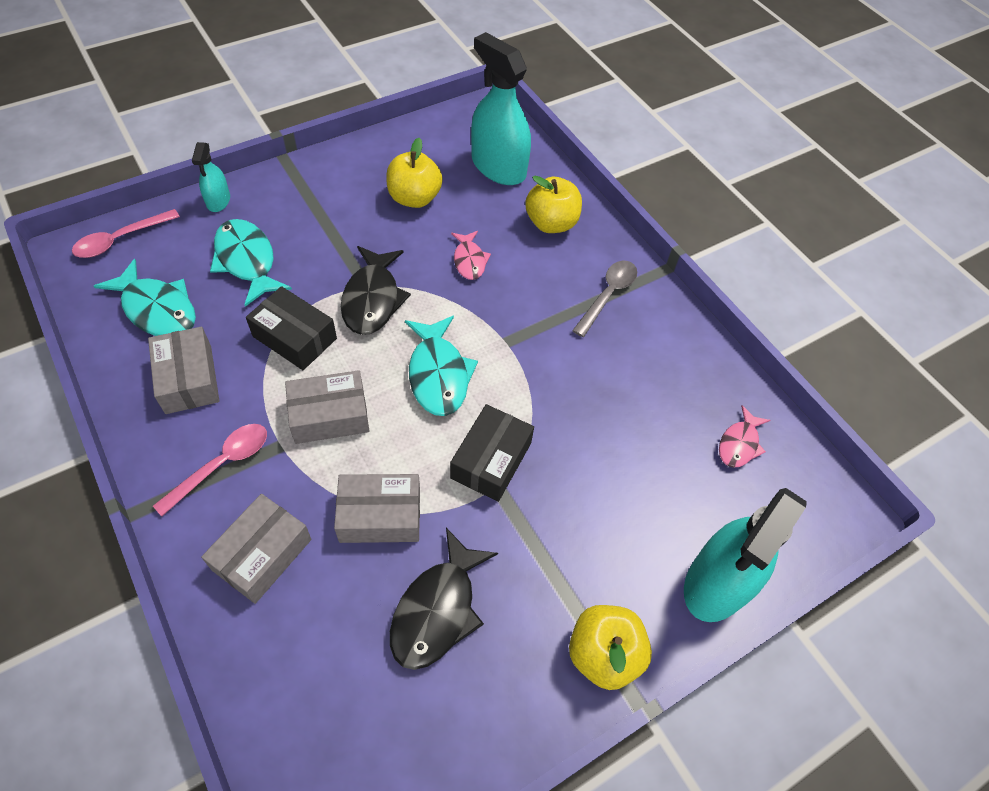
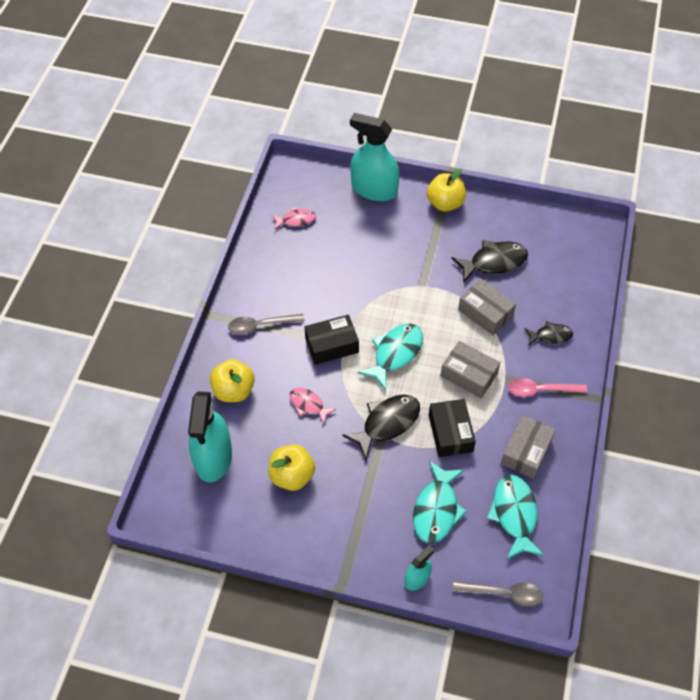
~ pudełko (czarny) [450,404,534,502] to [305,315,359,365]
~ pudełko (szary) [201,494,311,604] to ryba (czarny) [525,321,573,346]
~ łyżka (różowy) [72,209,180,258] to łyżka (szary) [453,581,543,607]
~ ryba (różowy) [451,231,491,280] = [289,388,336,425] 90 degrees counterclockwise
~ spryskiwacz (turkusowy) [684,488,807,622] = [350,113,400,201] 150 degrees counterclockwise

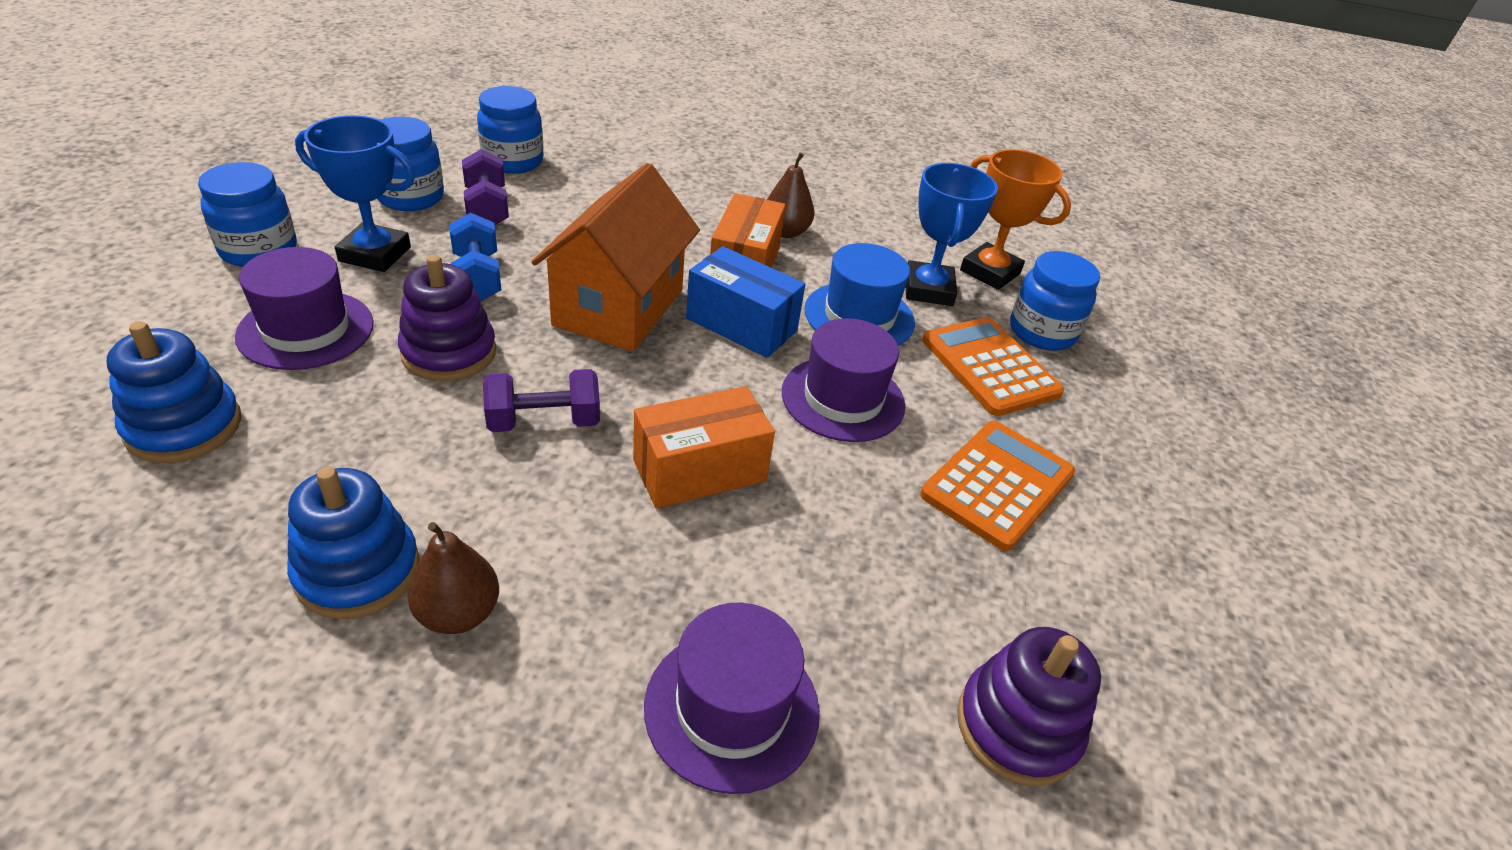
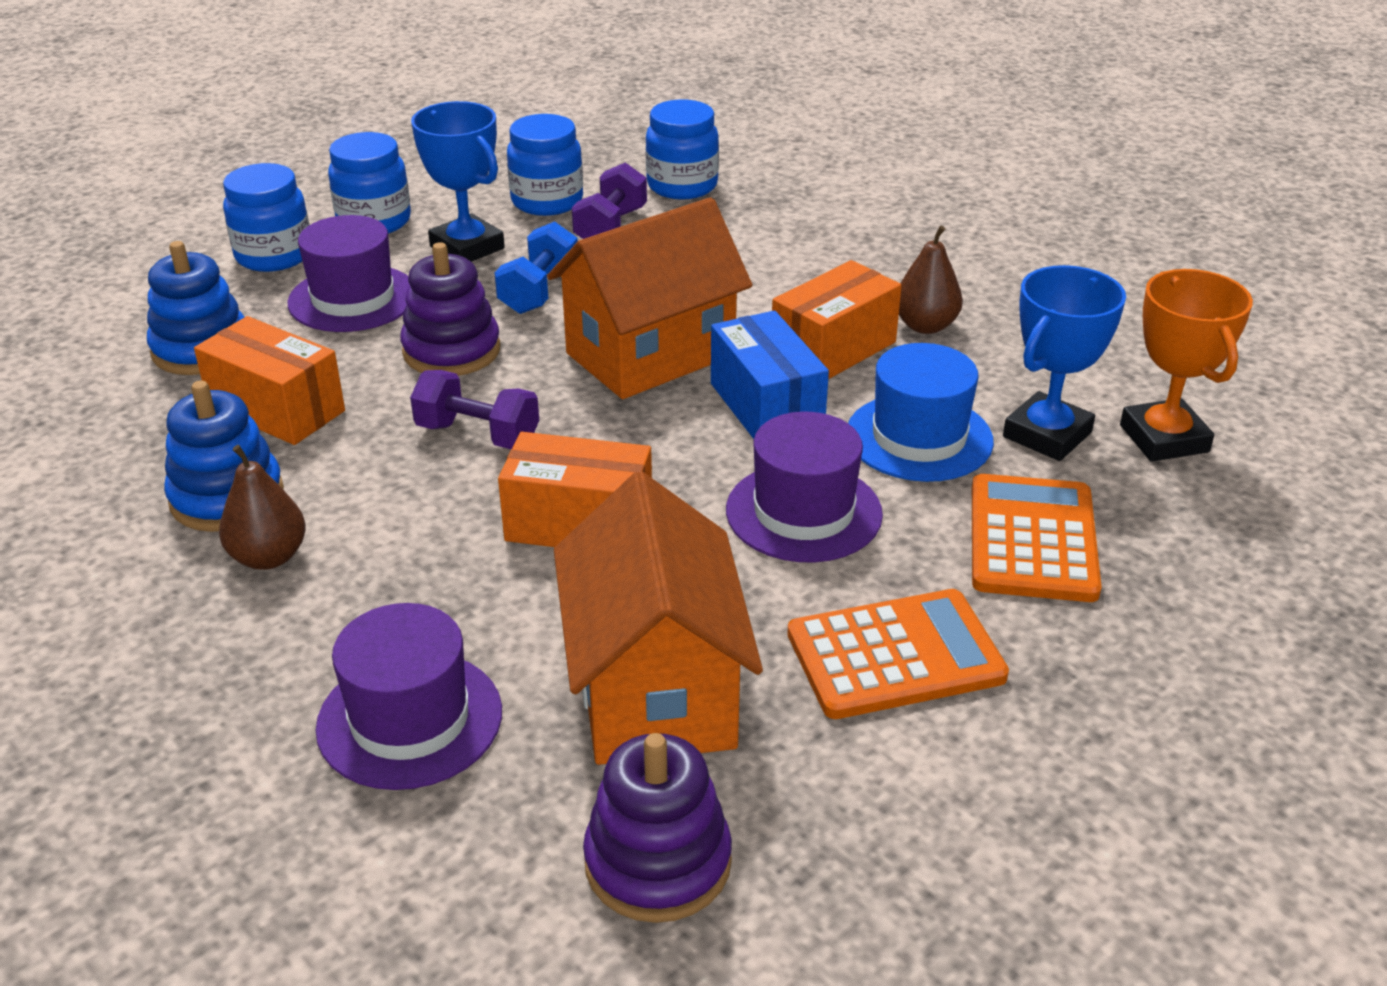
+ pudełko (pomarańczowy) [194,316,345,445]
+ domek (pomarańczowy) [554,472,763,765]
~ słoik (niebieski) [1010,251,1100,351] to [223,163,309,272]

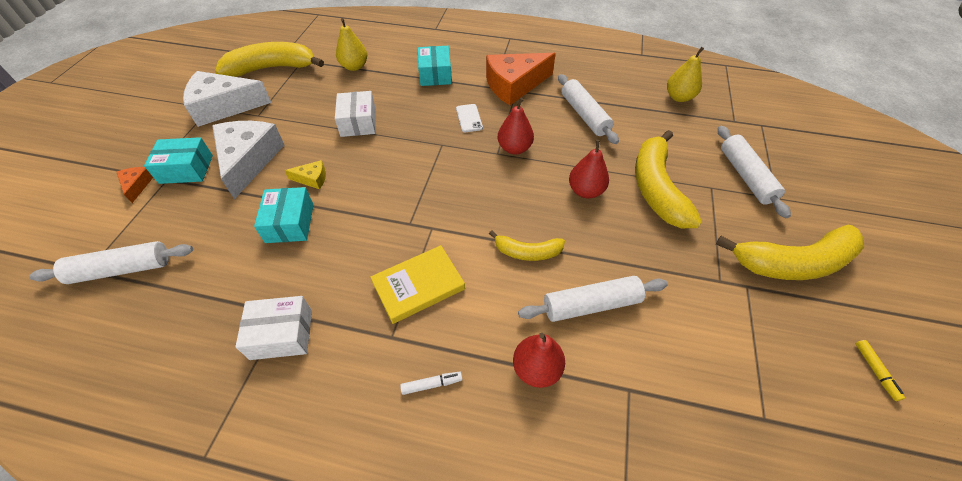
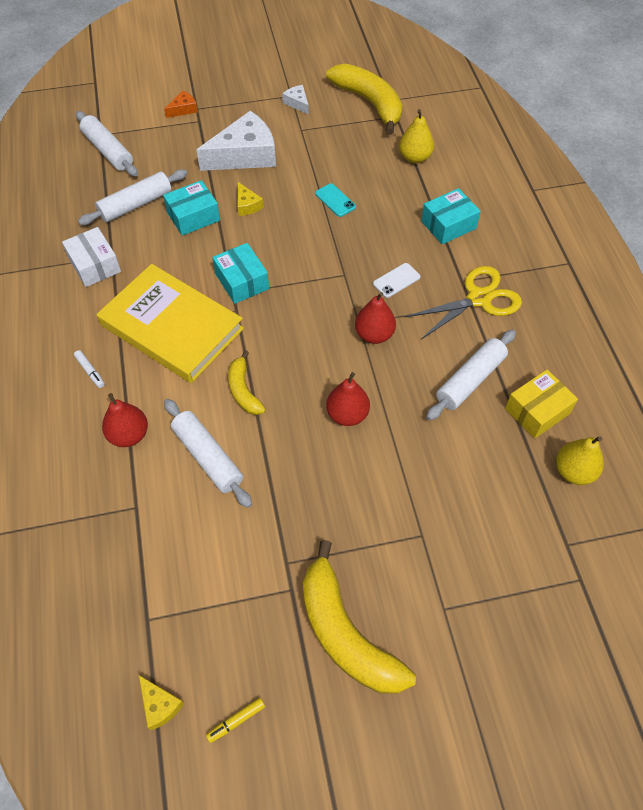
- banan (żółty) [635,130,702,228]
+ ser (żółty) [139,675,184,730]
+ pudełko (żółty) [505,370,578,439]
~ pudełko (turkusowy) [144,137,213,184] to [212,243,269,304]
~ wałek do ciasta (biały) [718,126,791,218] to [78,169,187,225]
~ pudełko (biały) [335,91,376,137] to telefon (turkusowy) [315,183,356,217]
~ ser (pomarańczowy) [486,53,556,105] to nożyczki (żółty) [405,266,522,339]
~ ser (biały) [183,71,272,127] = [282,85,309,115] x0.44
~ książka (żółty) [370,245,465,324] = [97,264,244,383] x1.71

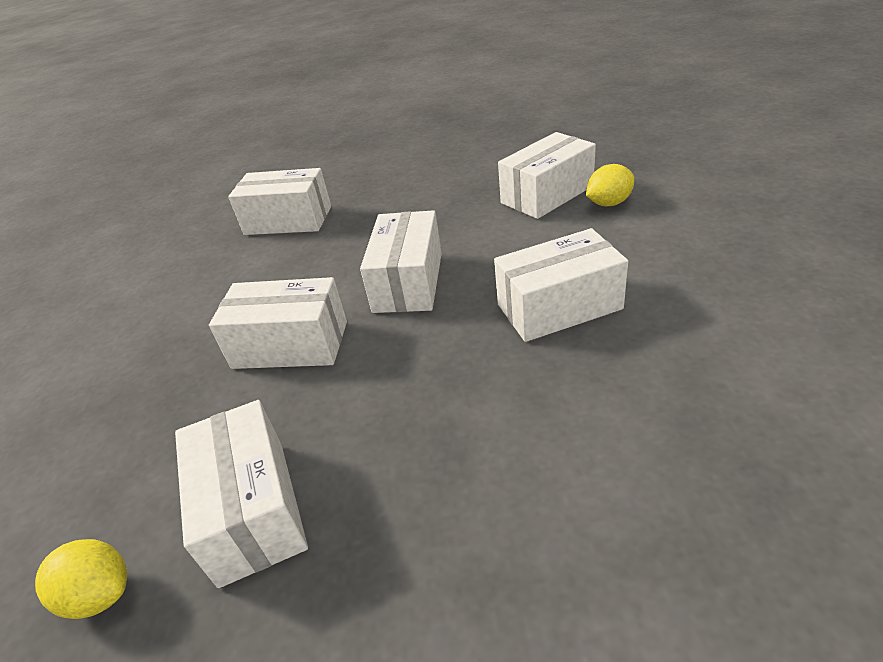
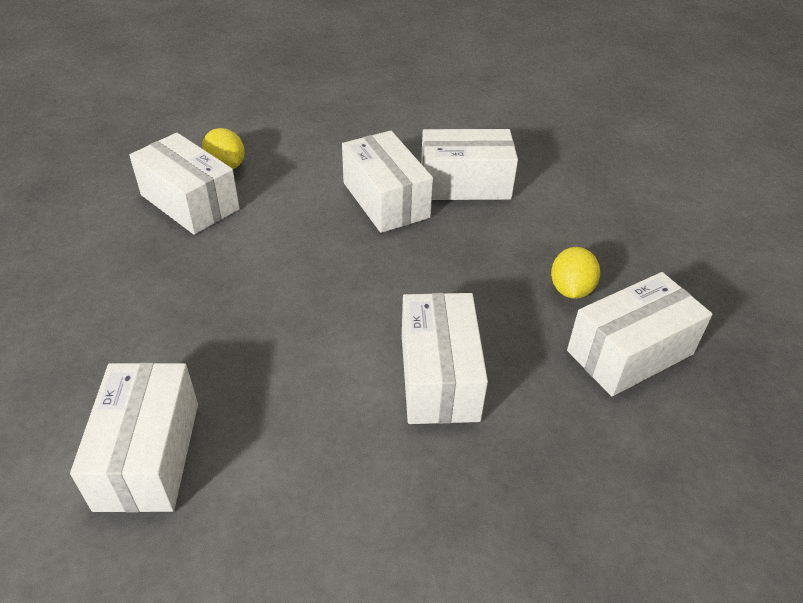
~ cytryna (żółty) [35,539,127,619] to [551,247,600,299]
~ pudełko (biały) [360,210,442,313] to [421,129,518,200]

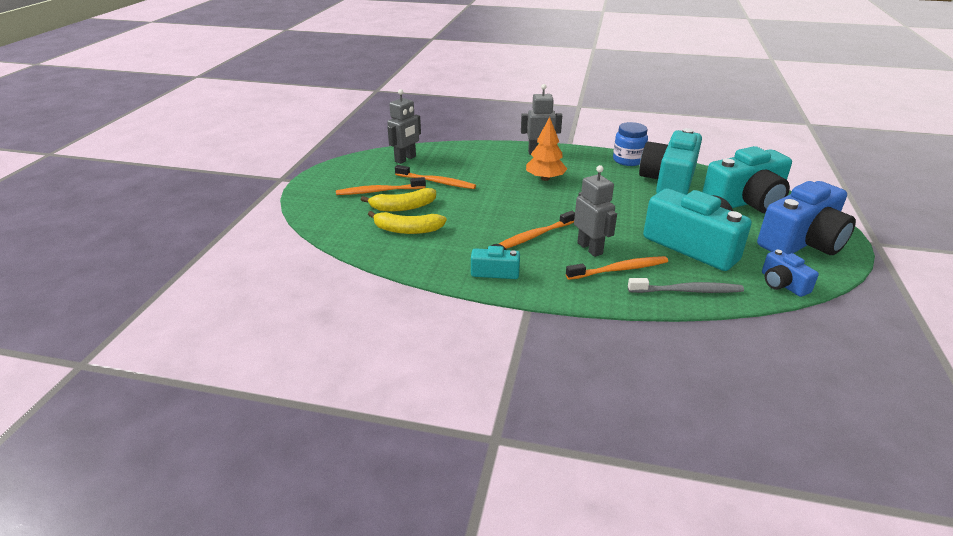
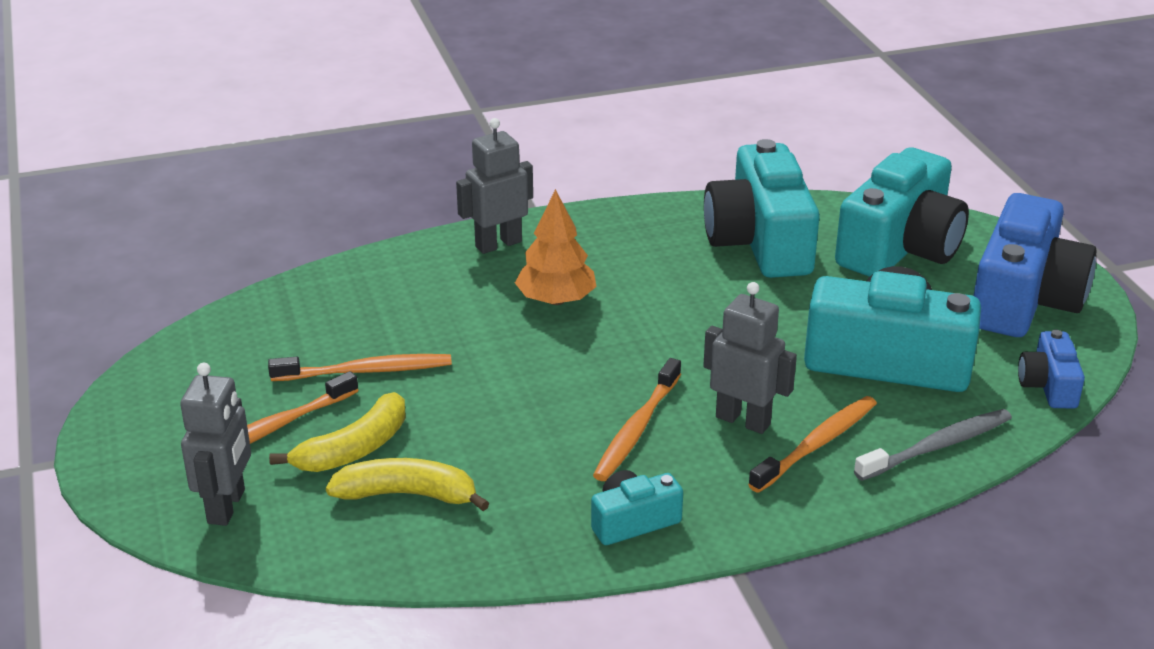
- słoik (niebieski) [613,122,648,166]
~ robot (szary) [387,89,421,164] to [180,363,251,526]
~ banan (żółty) [368,211,447,234] = [326,458,489,511] 150 degrees counterclockwise
~ aparat fotograficzny (niebieski) [762,250,819,297] = [1018,330,1085,409] 60 degrees clockwise

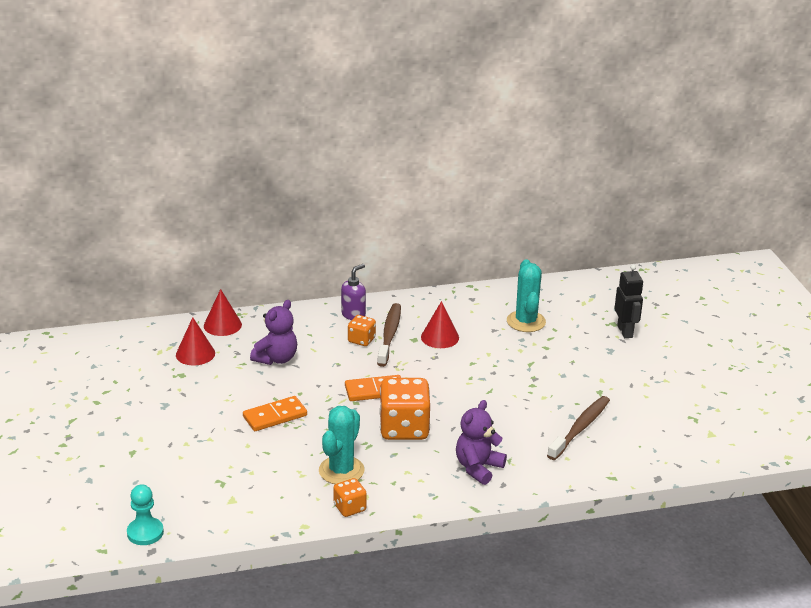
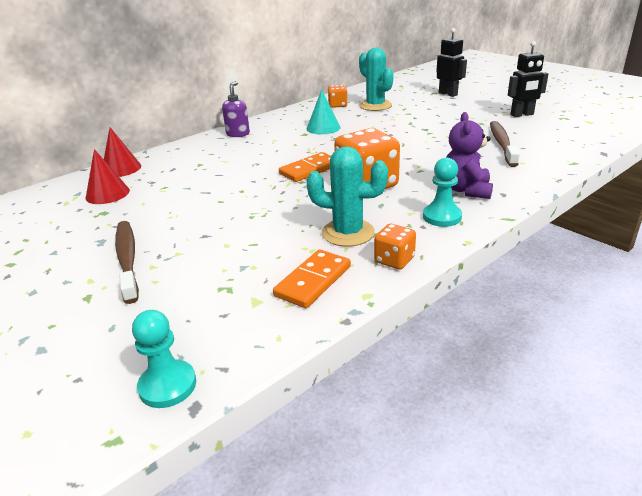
- miś (fioletowy) [250,300,297,365]
+ pionek (turkusowy) [423,158,462,227]
+ robot (czarny) [508,41,548,117]
~ kostka domina (pomarańczowy) [243,396,307,431] to [273,249,351,308]
~ kostka do gry (pomarańczowy) [348,315,376,346] to [328,85,348,108]
~ szczoteczka do zębów (brązowy) [377,303,401,367] to [115,221,139,304]
~ stożek (czerwony) [421,301,459,348] to stożek (turkusowy) [307,89,341,134]
~ kaktus (turkusowy) [319,406,365,484] = [306,146,388,247] 75 degrees counterclockwise

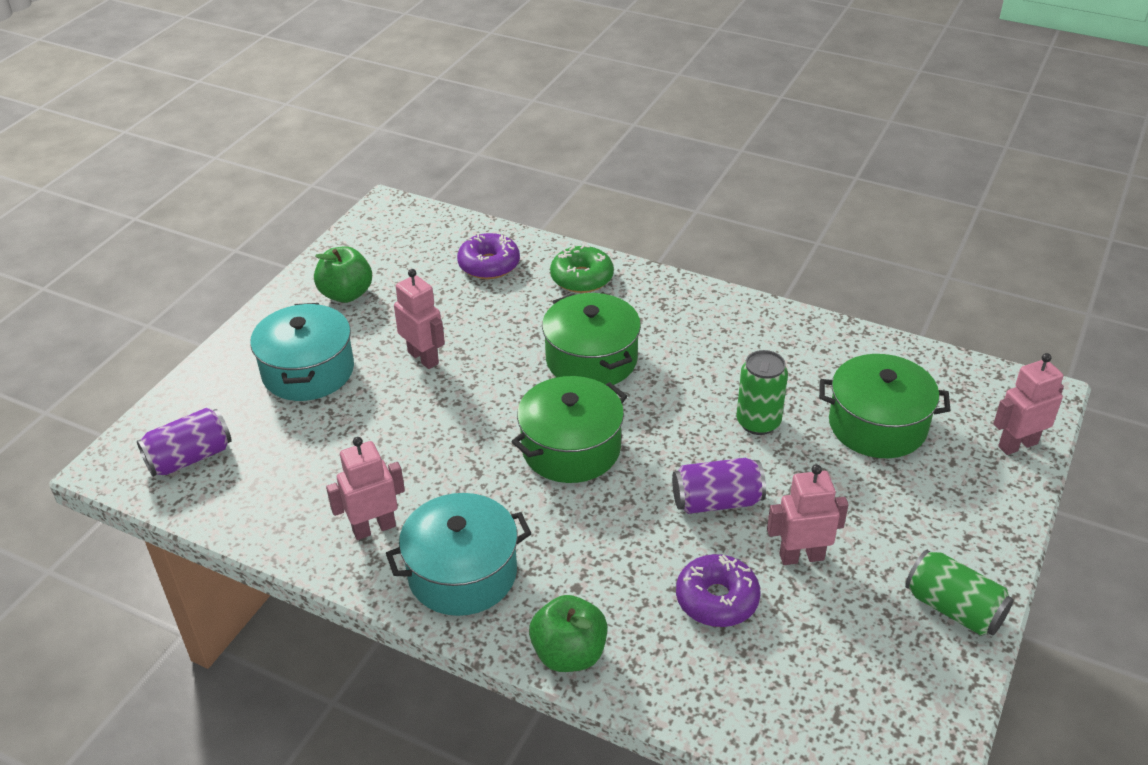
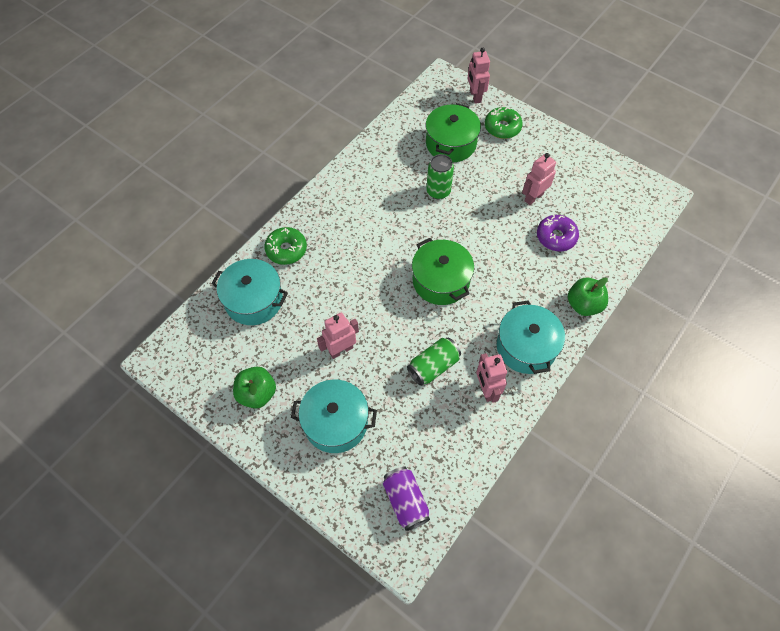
- garnek (zielony) [542,293,641,385]
- puszka (fioletowy) [672,458,766,514]
+ donut (zielony) [485,106,523,139]
~ puszka (zielony) [905,550,1013,636] to [407,338,461,386]
~ donut (fioletowy) [457,233,520,279] to garnek (turkusowy) [211,259,288,325]
~ robot (różowy) [767,465,849,565] = [522,153,556,205] 45 degrees clockwise

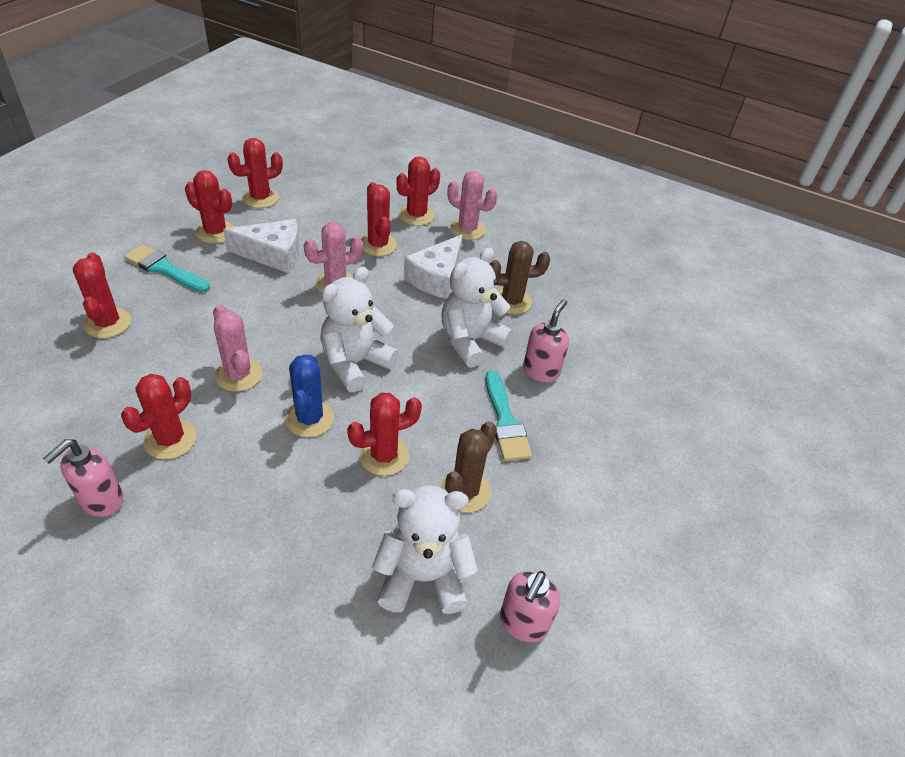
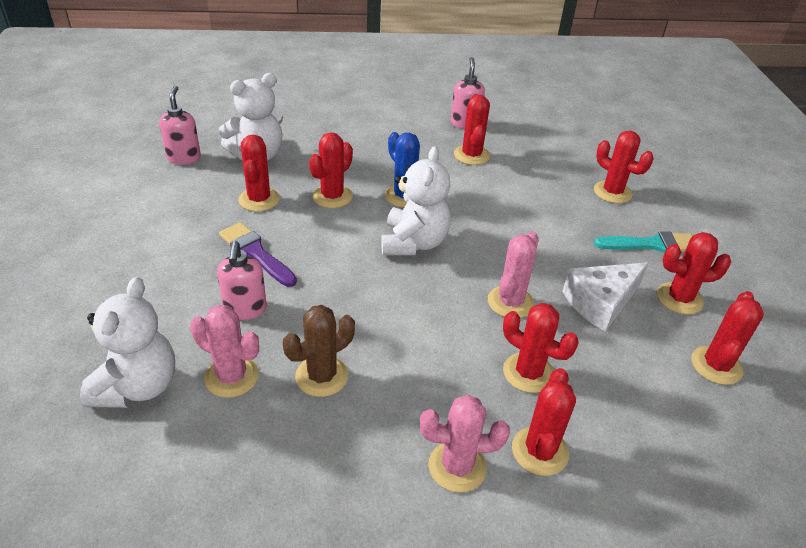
- ser (biały) [404,235,462,299]
~ kaktus (różowy) [213,305,262,392] to [190,305,259,398]
~ miś (biały) [441,248,513,368] to [80,277,175,408]
~ kaktus (brązowy) [440,421,497,513] to kaktus (czerwony) [238,135,280,212]
~ pędzel (turkusowy) [486,370,532,461] to pędzel (fioletowy) [219,222,297,287]

